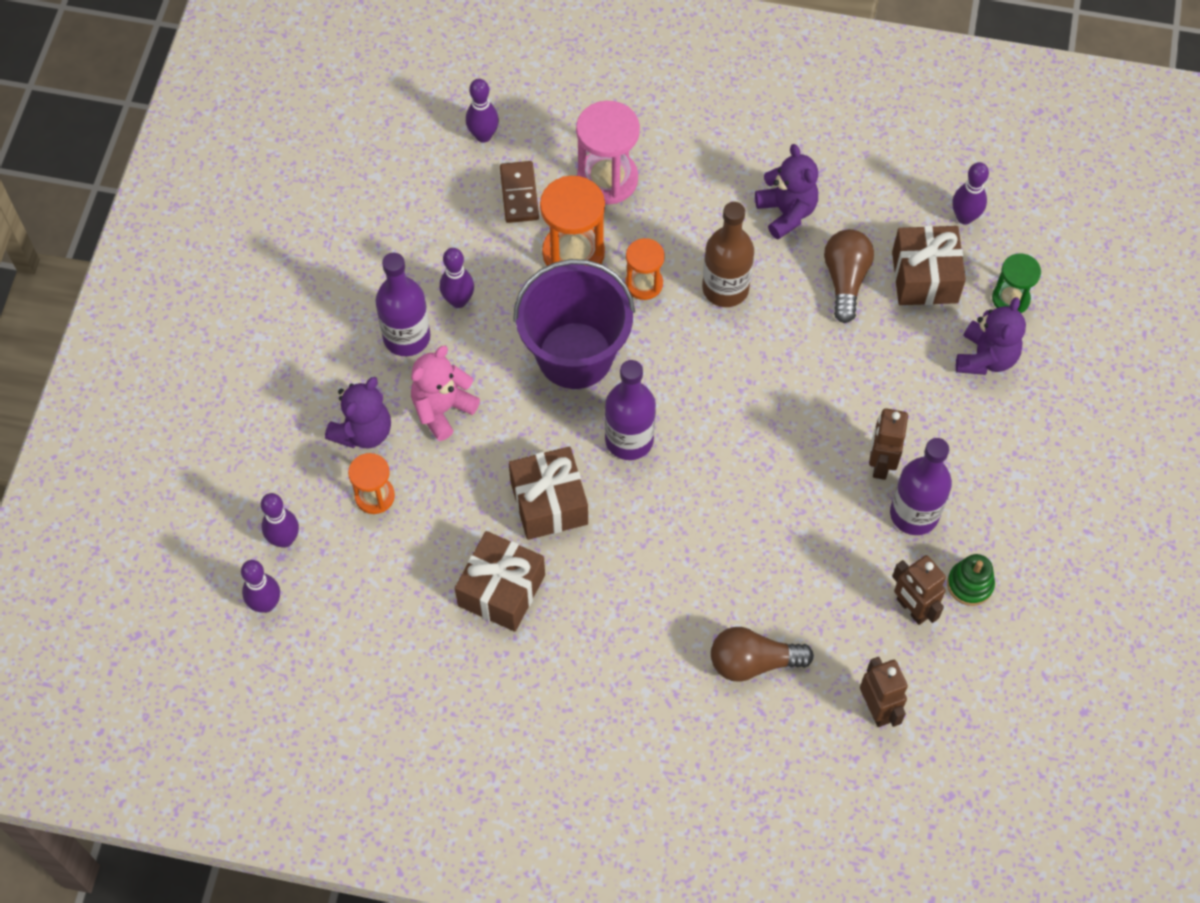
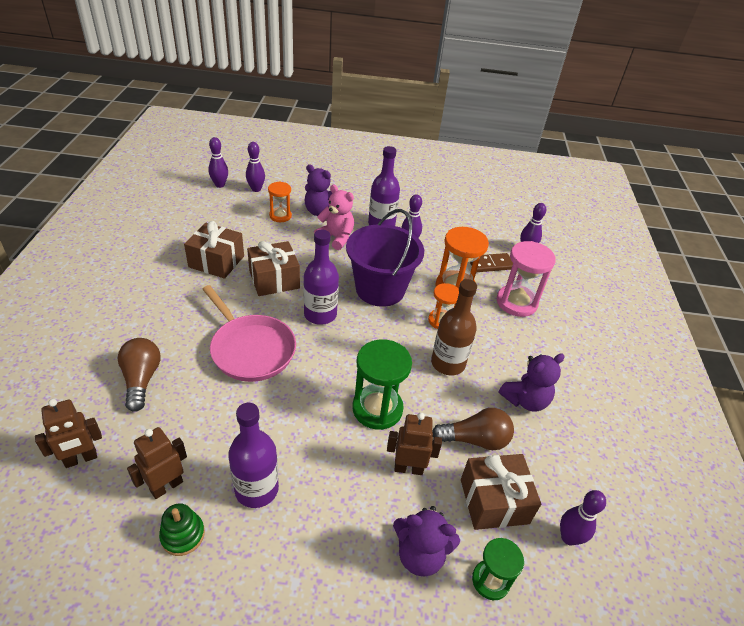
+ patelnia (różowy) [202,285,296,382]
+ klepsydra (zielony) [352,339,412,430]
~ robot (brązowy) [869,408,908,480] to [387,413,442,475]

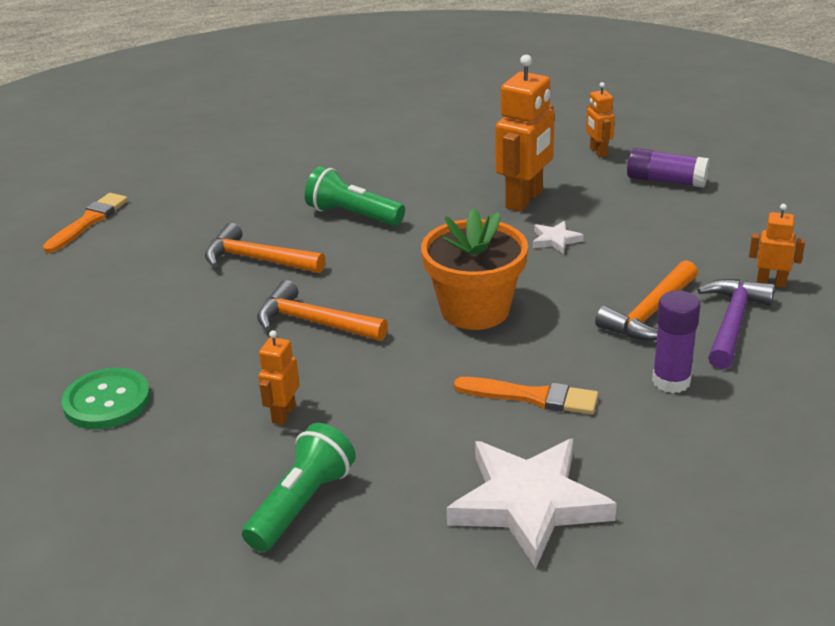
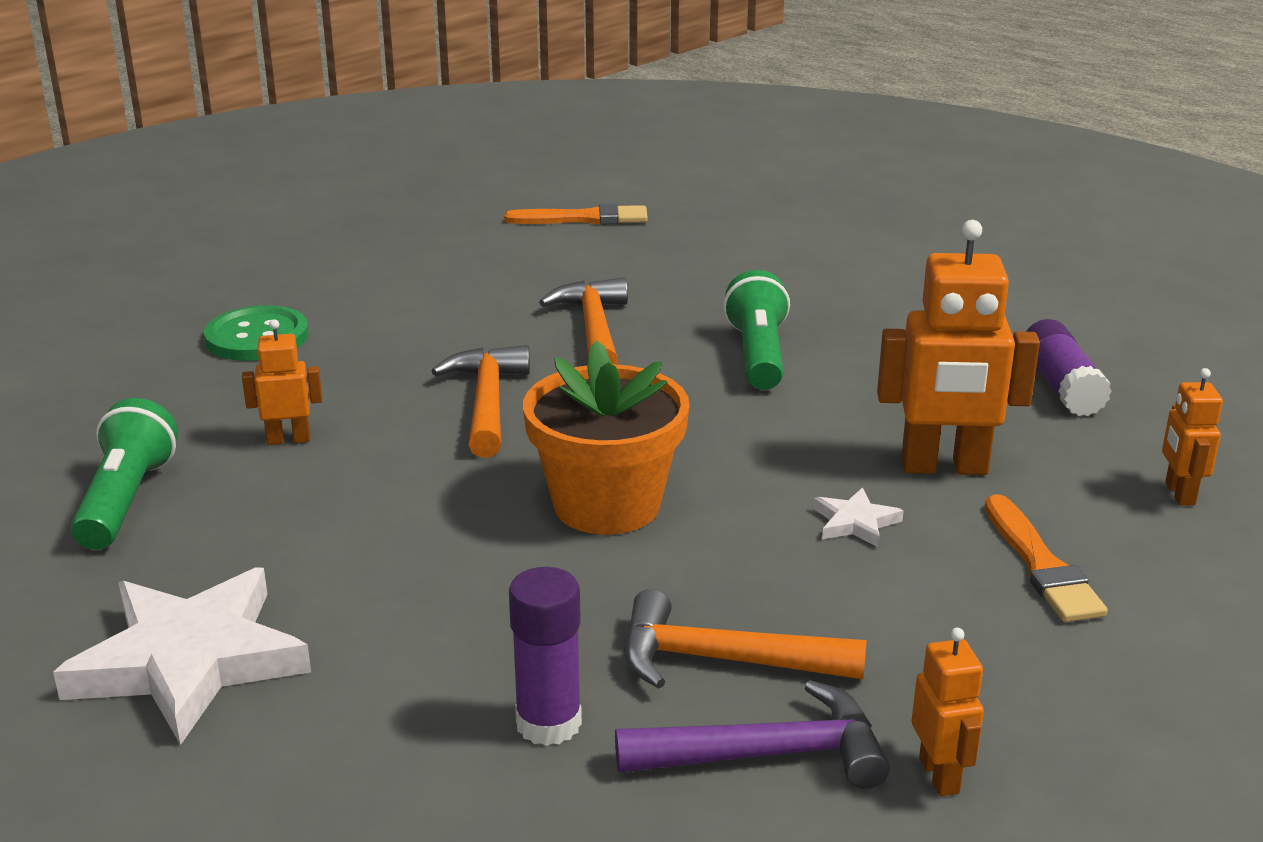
~ pędzel (pomarańczowy) [454,377,598,414] to [985,494,1108,622]
~ klej w sztyfcie (fioletowy) [627,148,709,188] to [1026,319,1112,416]
~ latarka (zielony) [242,423,356,552] = [71,398,178,550] 90 degrees counterclockwise
~ robot (pomarańczowy) [586,82,615,157] = [1162,368,1223,506] 45 degrees counterclockwise

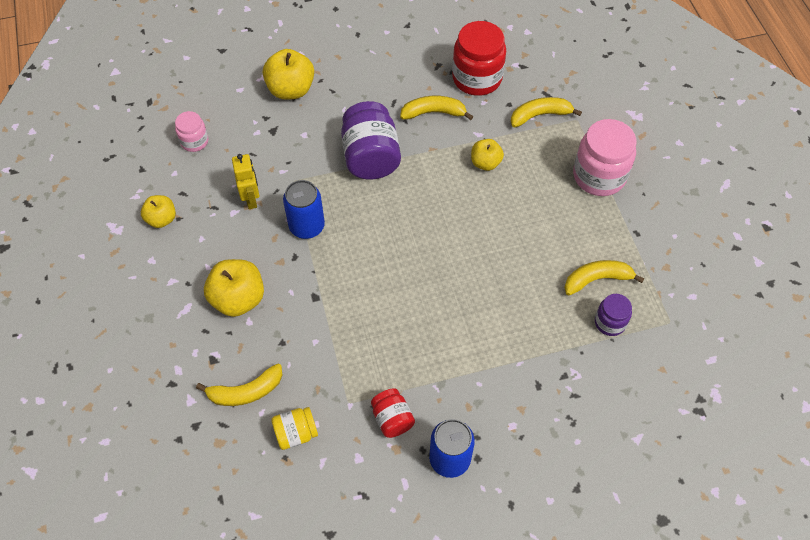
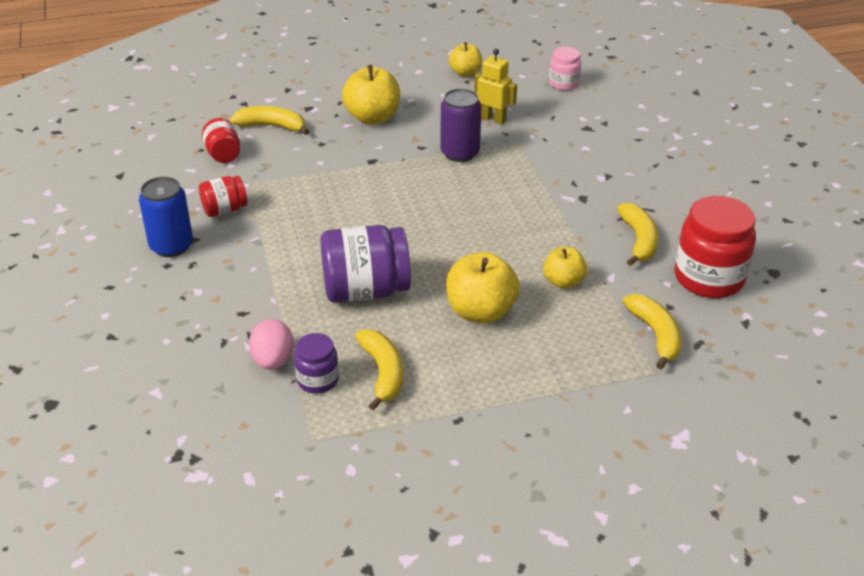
- słoik (różowy) [573,119,637,196]
+ jajko (różowy) [249,319,294,370]
~ jabłko (żółty) [263,49,314,100] to [446,252,520,323]
~ słoik (fioletowy) [341,101,401,180] to [320,225,411,303]
~ słoik (żółty) [271,407,318,450] to słoik (czerwony) [202,118,240,163]
~ puszka (niebieski) [283,180,325,239] to puszka (fioletowy) [440,88,481,162]
~ banan (żółty) [196,364,282,406] = [230,106,309,135] 120 degrees clockwise
~ robot (żółty) [232,154,259,209] = [474,49,517,125] 135 degrees counterclockwise

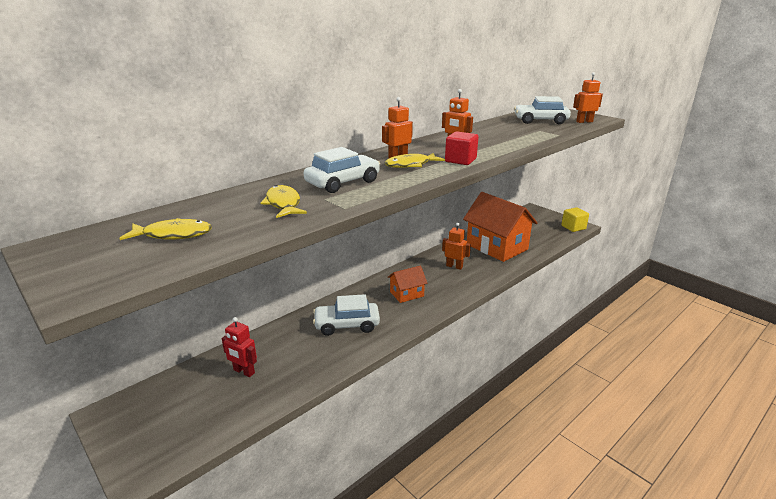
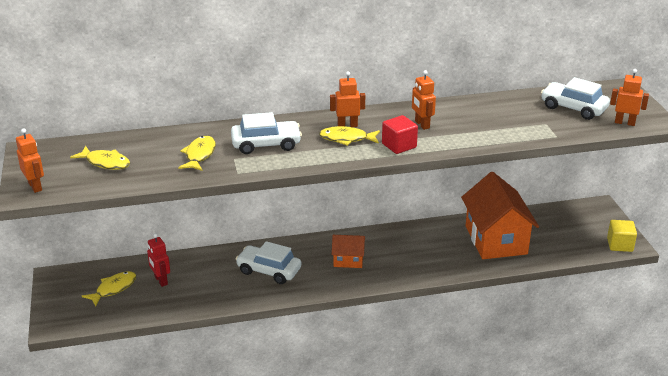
+ ryba (żółty) [82,271,136,307]
~ robot (pomarańczowy) [442,223,471,270] to [16,128,44,193]

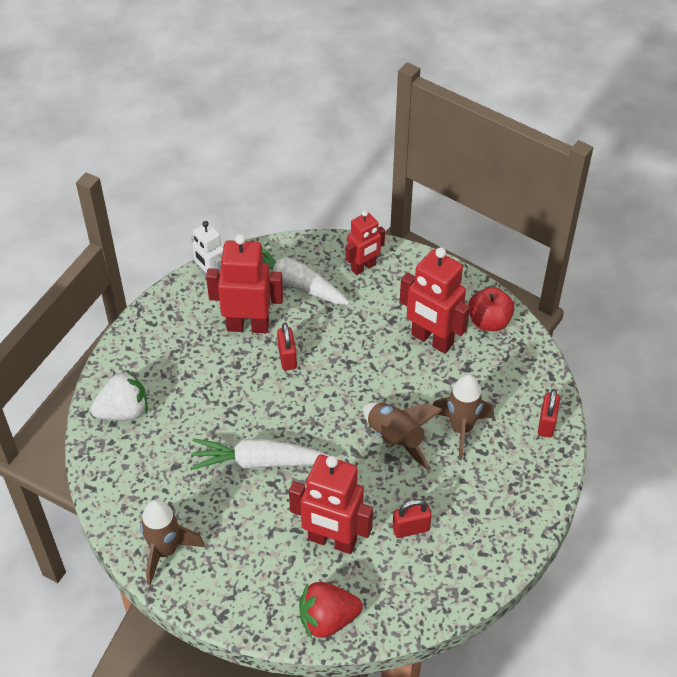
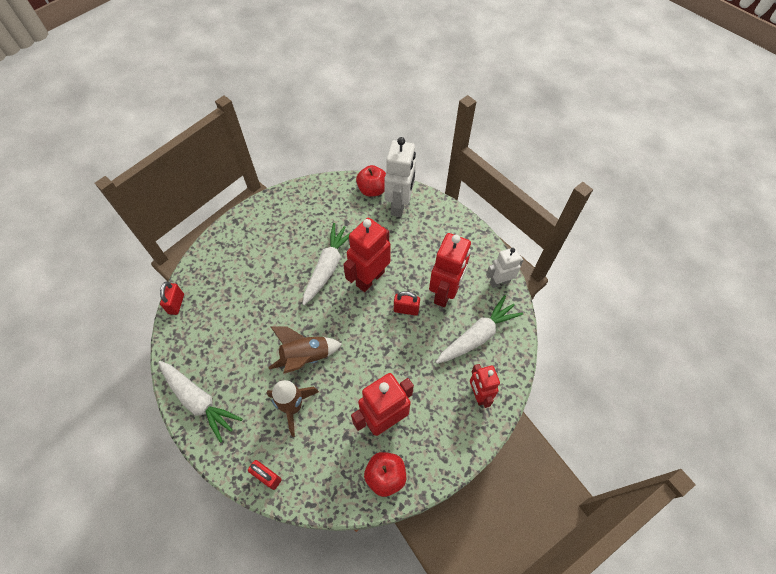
- rakieta (brązowy) [140,499,205,585]
- truskawka (czerwony) [299,582,363,639]
+ marchewka (biały) [158,361,242,443]
+ jabłko (czerwony) [356,165,386,197]
~ robot (czerwony) [289,455,373,554] to [343,218,391,292]
~ kłódka (czerwony) [392,499,432,538] to [160,281,184,315]
~ truskawka (biały) [90,370,147,420] to robot (biały) [384,137,416,217]

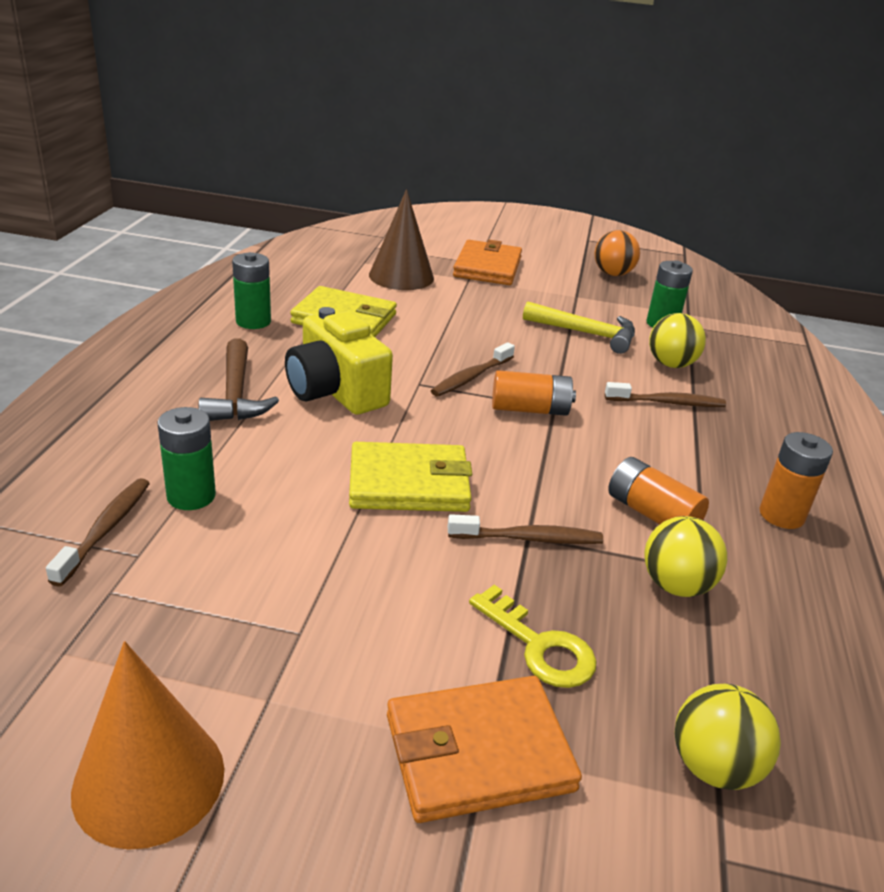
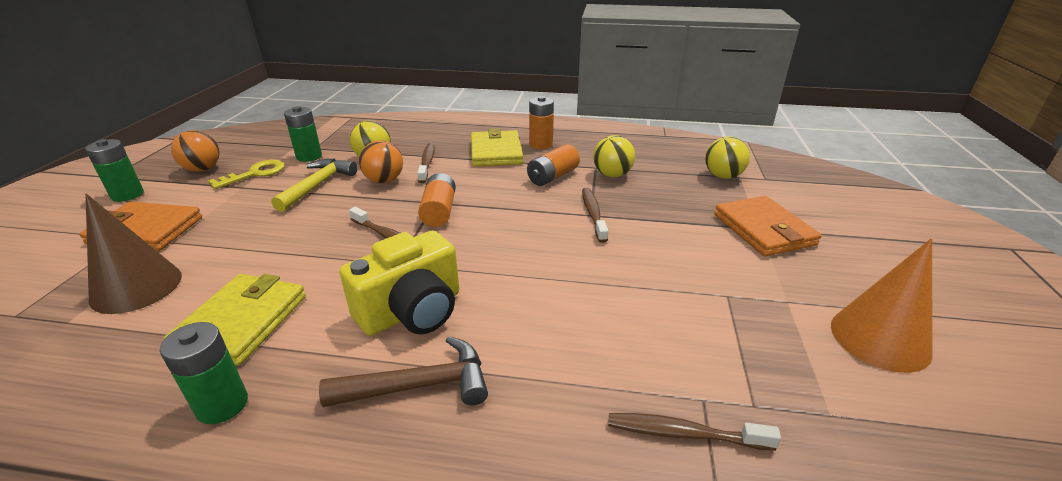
+ piłka (pomarańczowy) [359,140,403,183]
~ bateria (zielony) [157,407,216,510] to [85,139,144,202]
~ portfel (żółty) [349,442,472,512] to [471,129,523,167]
~ klucz (żółty) [469,585,597,688] to [208,160,285,189]

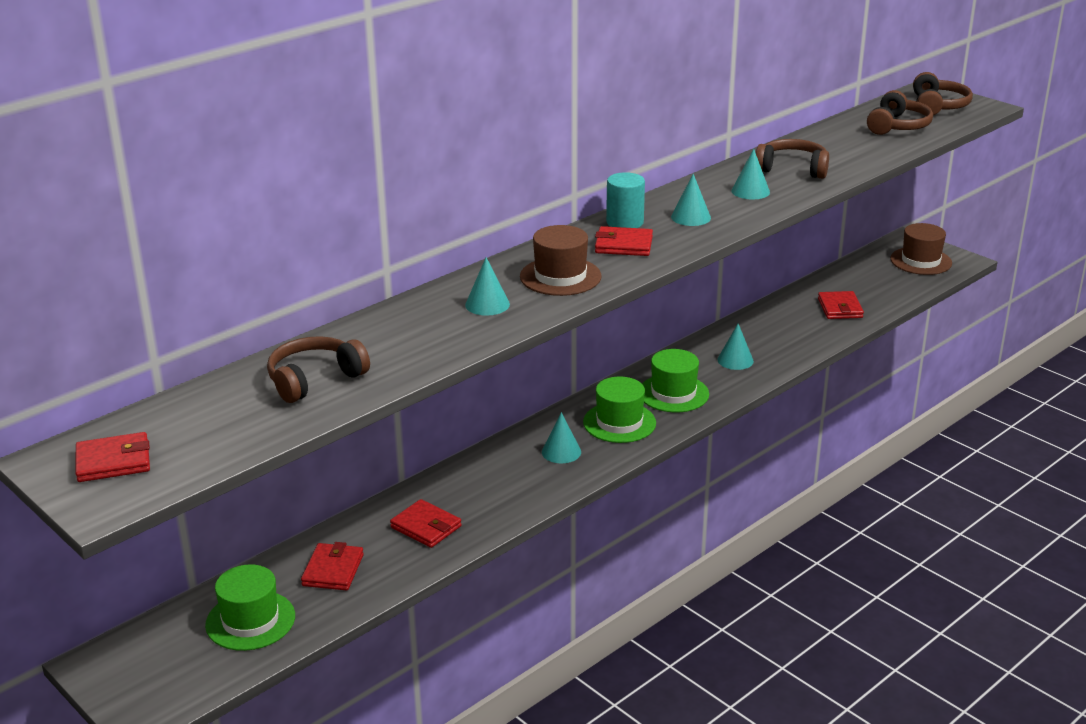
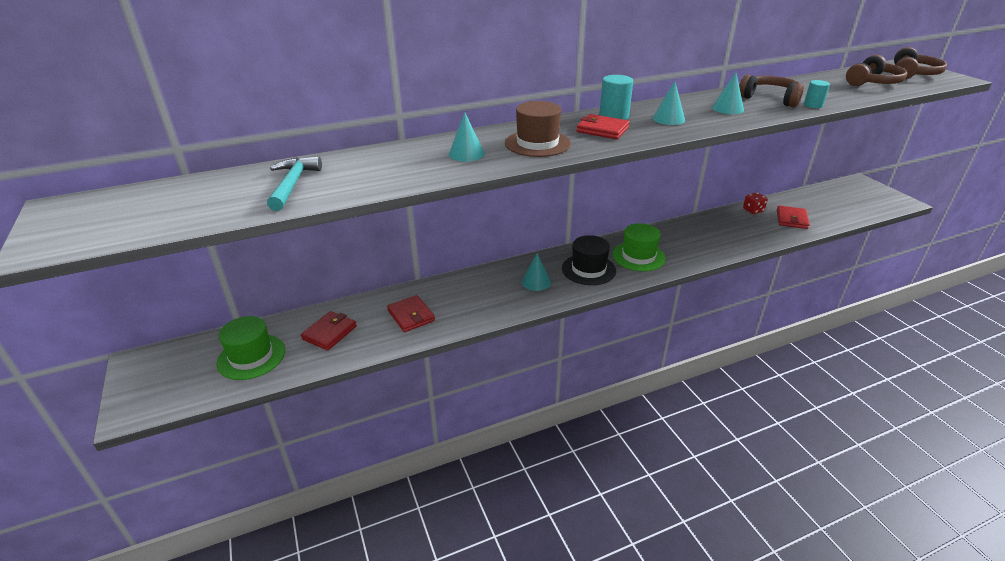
- portfel (czerwony) [76,432,150,482]
- stożek (turkusowy) [717,324,754,370]
- kapelusz (brązowy) [890,223,952,275]
+ kostka do gry (czerwony) [743,192,768,214]
+ walec (turkusowy) [804,80,830,108]
~ słuchawki (brązowy) [267,336,370,403] to młotek (turkusowy) [267,156,322,211]
~ kapelusz (zielony) [583,377,656,443] to kapelusz (czarny) [562,235,616,285]

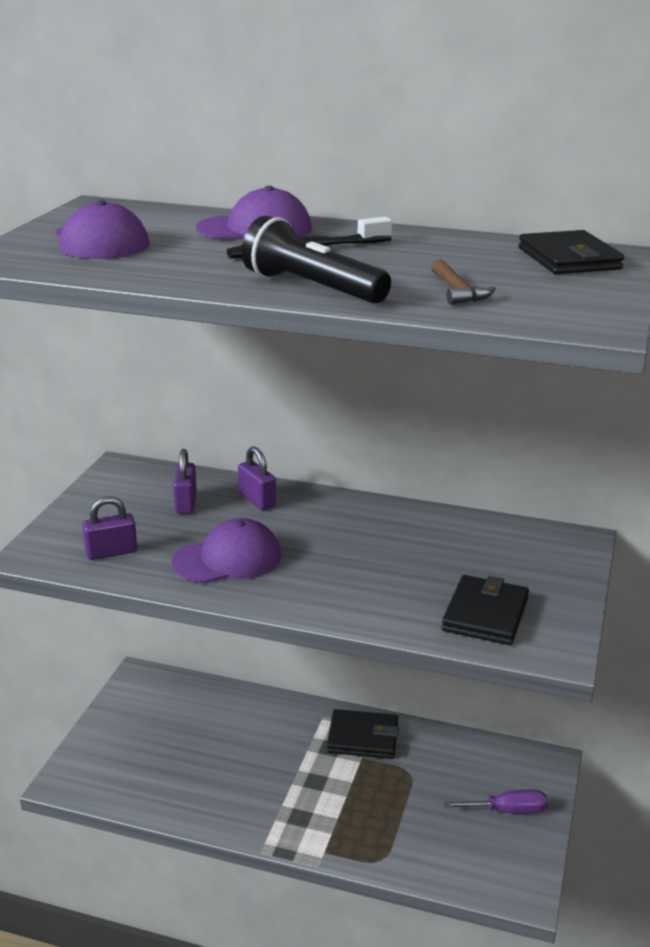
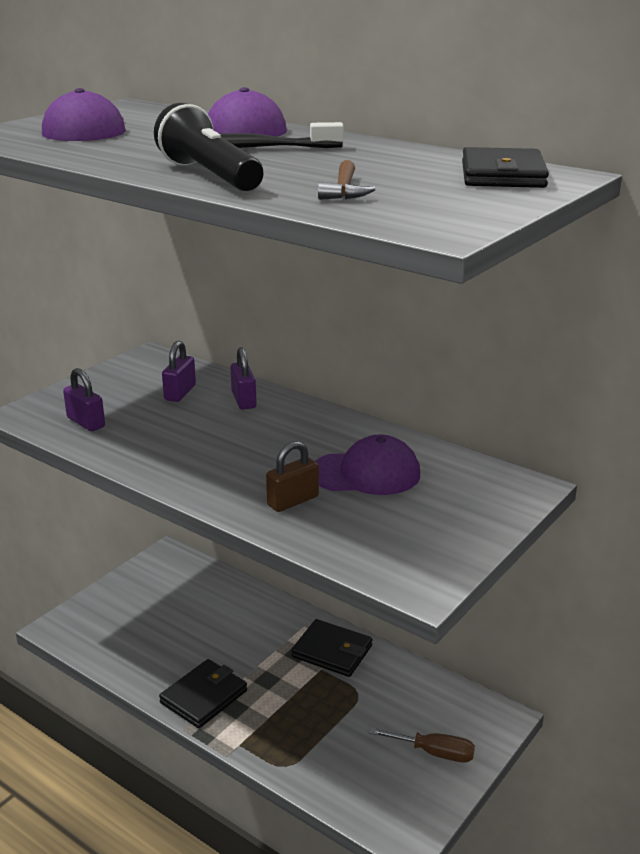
+ kłódka (brązowy) [266,441,319,512]
~ czapka (fioletowy) [172,518,281,583] to [315,434,420,495]
~ portfel (czarny) [441,575,529,645] to [159,659,247,728]
~ śrubokręt (fioletowy) [444,790,548,814] to śrubokręt (brązowy) [369,728,475,762]
~ kłódka (fioletowy) [82,496,137,560] = [63,368,105,431] 45 degrees clockwise

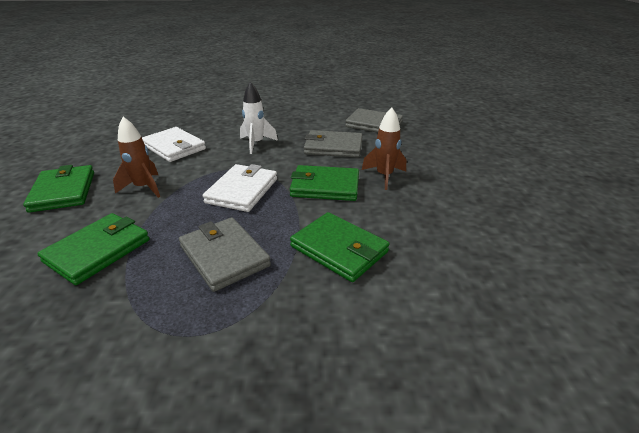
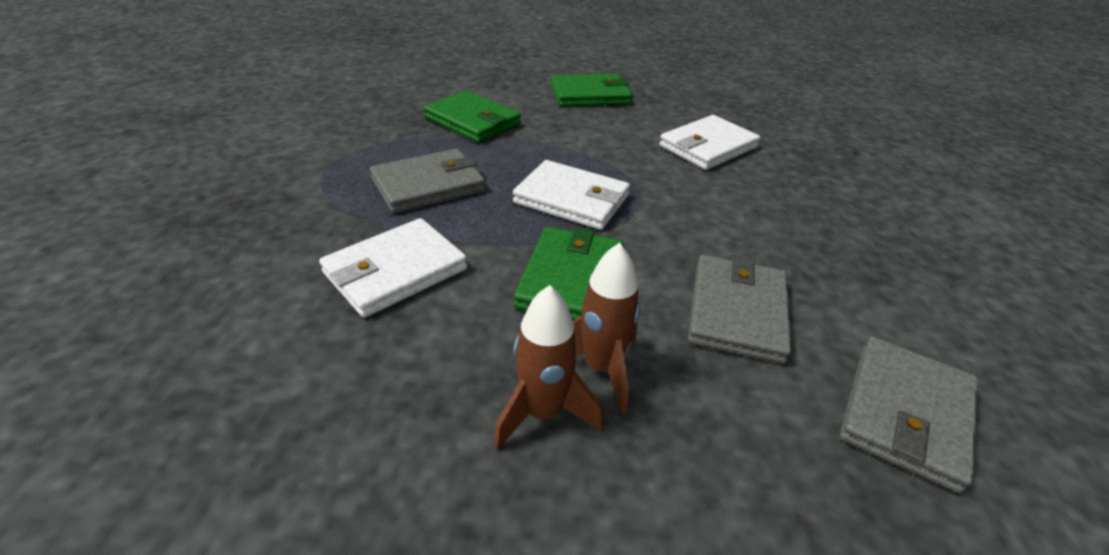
- rakieta (biały) [240,82,278,154]
~ rakieta (brązowy) [113,117,160,198] to [493,285,603,450]
~ portfel (zielony) [290,212,390,282] to portfel (biały) [319,218,467,318]

